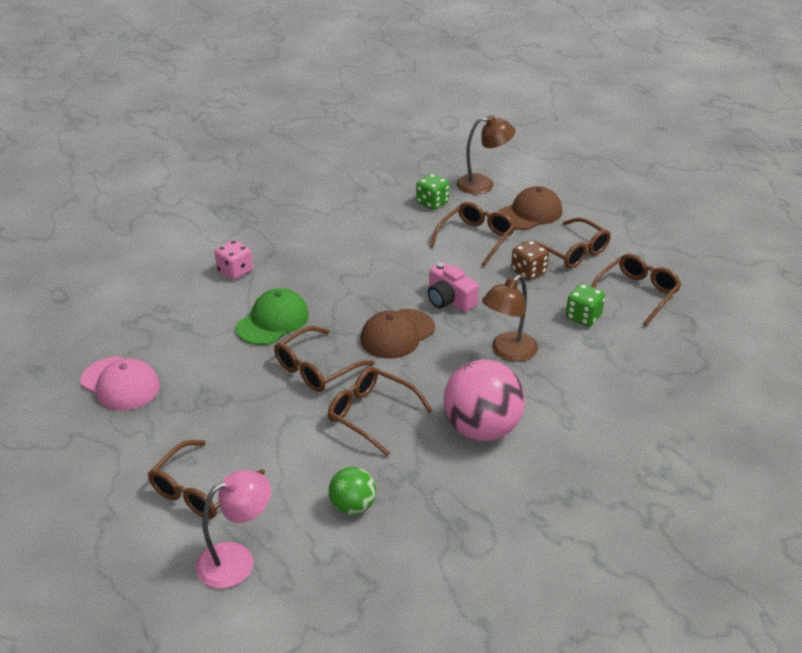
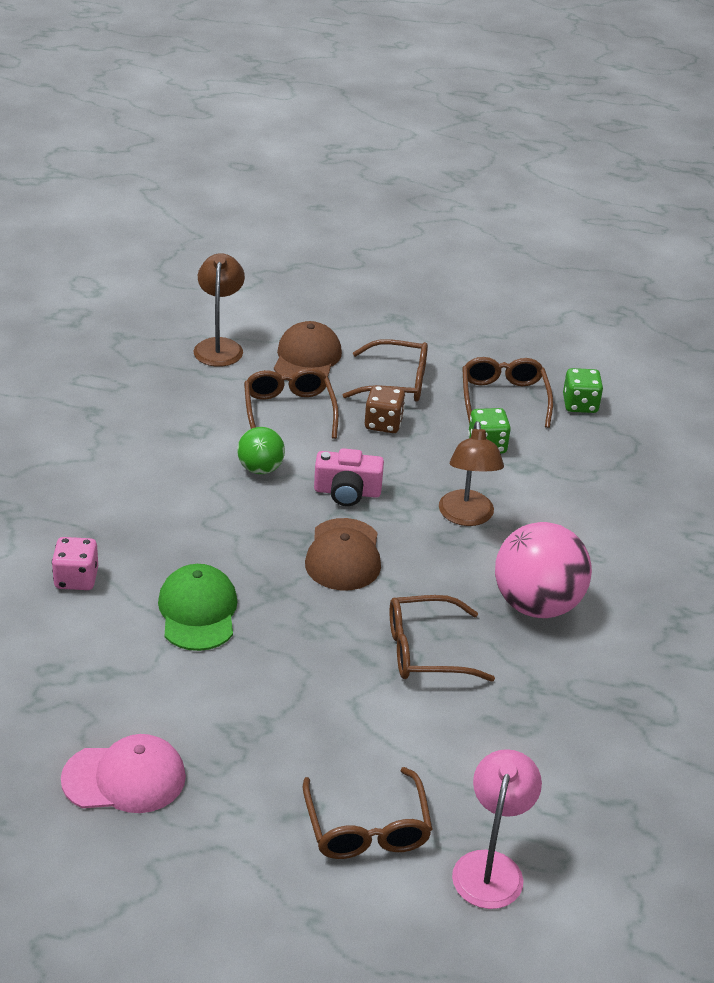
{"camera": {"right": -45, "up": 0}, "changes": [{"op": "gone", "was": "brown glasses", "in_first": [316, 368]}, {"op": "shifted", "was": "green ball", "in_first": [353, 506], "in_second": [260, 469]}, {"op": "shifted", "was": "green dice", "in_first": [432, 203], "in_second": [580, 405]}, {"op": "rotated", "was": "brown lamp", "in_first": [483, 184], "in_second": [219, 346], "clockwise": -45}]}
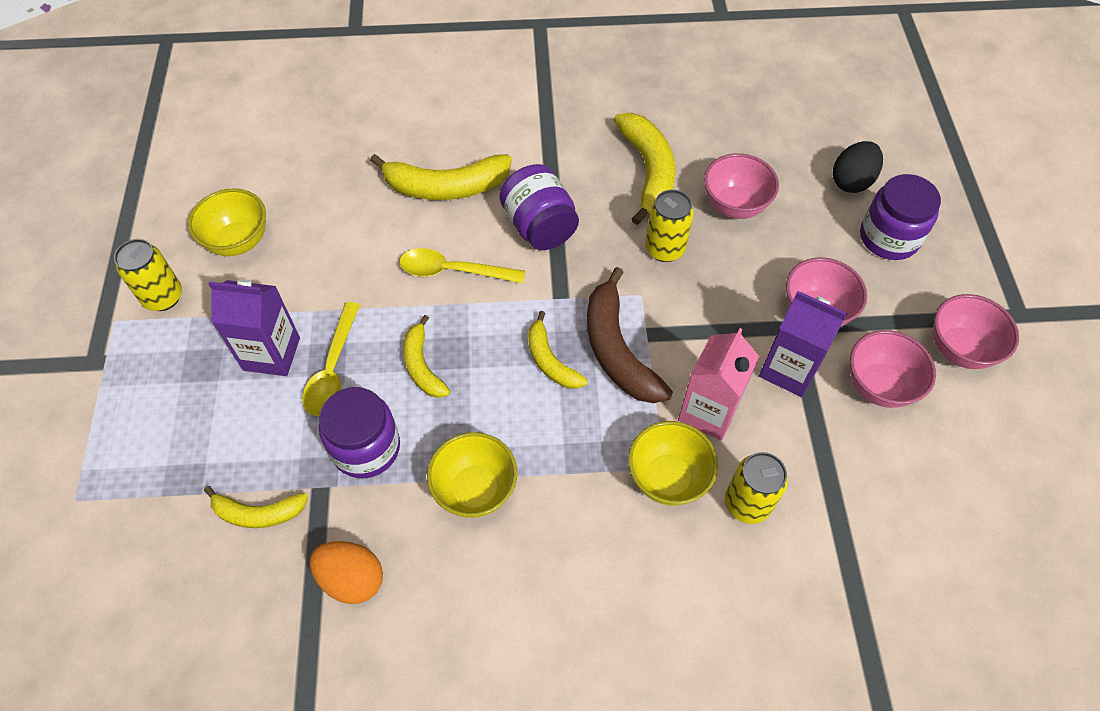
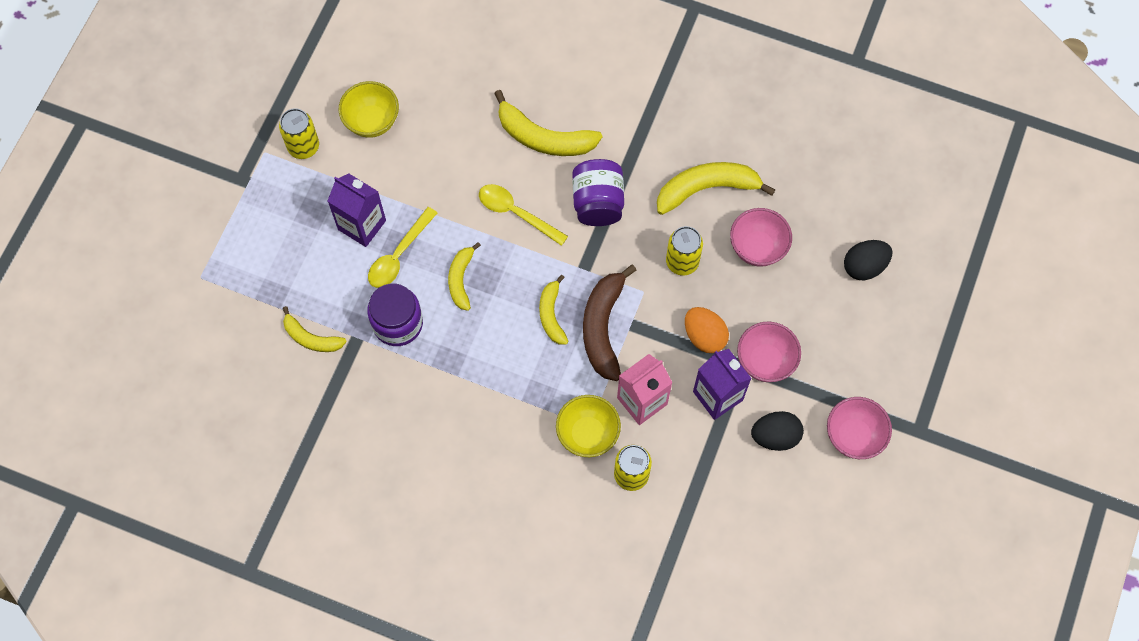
{"camera": {"right": 25, "up": 10}, "changes": [{"op": "gone", "was": "yellow bowl", "in_first": [475, 489]}, {"op": "gone", "was": "purple jar", "in_first": [889, 237]}, {"op": "shifted", "was": "orange egg", "in_first": [352, 579], "in_second": [704, 336]}, {"op": "swapped", "was": "pink bowl", "now": "black egg", "in_first": [879, 386], "in_second": [775, 436]}, {"op": "rotated", "was": "yellow banana", "in_first": [648, 171], "in_second": [707, 189], "clockwise": -120}]}
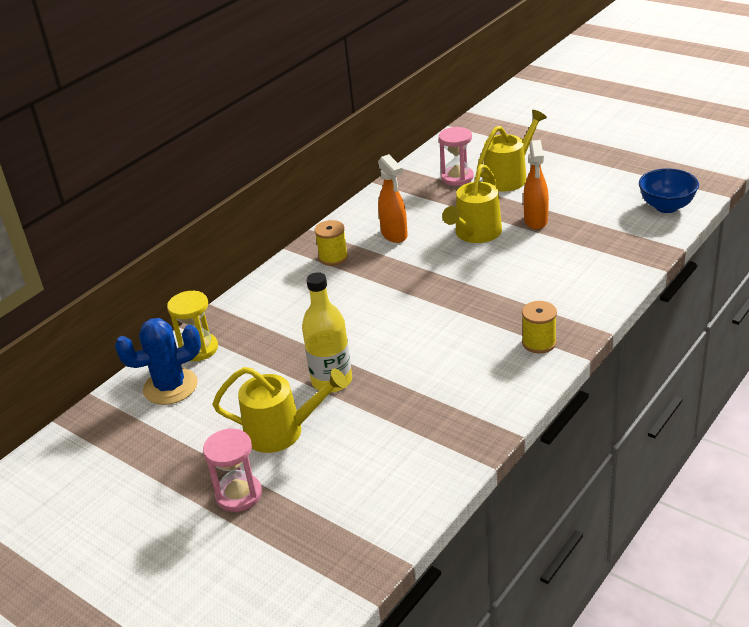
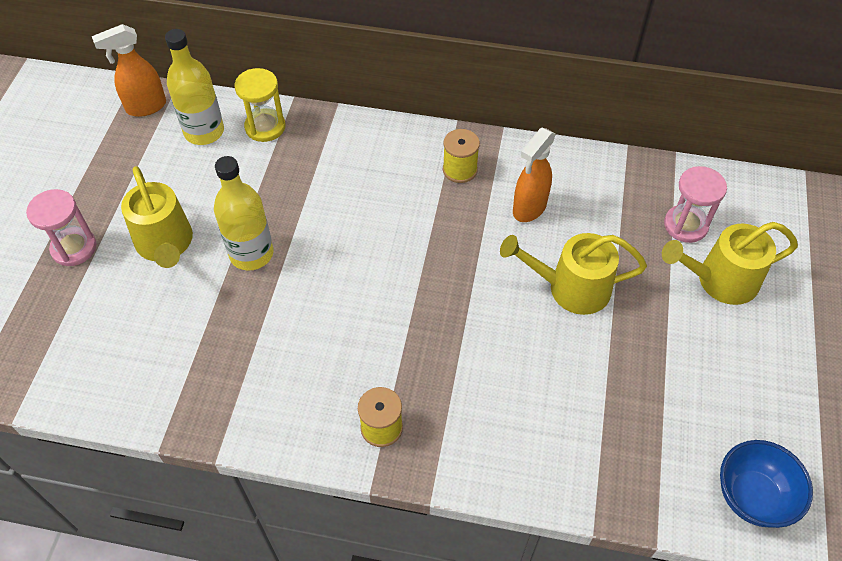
{"camera": {"right": 60, "up": 20}, "changes": [{"op": "shifted", "was": "orange spray bottle", "in_first": [536, 221], "in_second": [145, 107]}, {"op": "swapped", "was": "blue cactus", "now": "yellow bottle", "in_first": [170, 387], "in_second": [204, 132]}, {"op": "rotated", "was": "yellow watering can", "in_first": [509, 177], "in_second": [719, 280], "clockwise": 150}]}
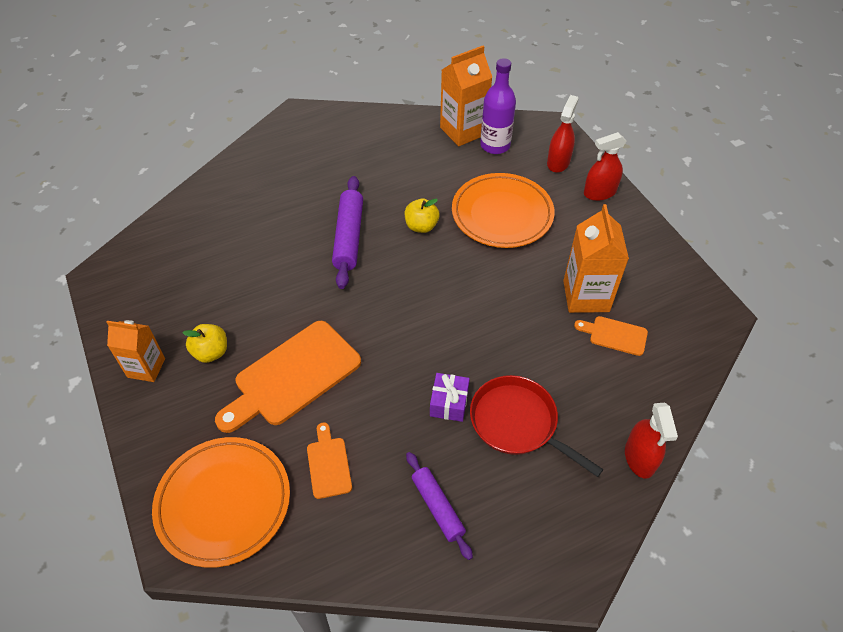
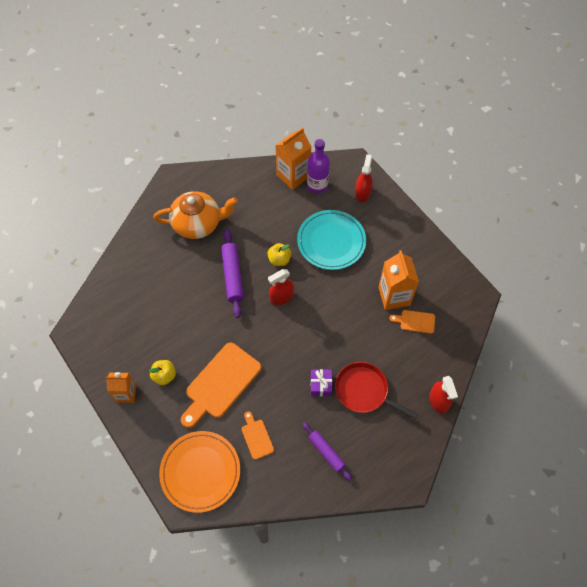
{"camera": {"right": -10, "up": 10}, "changes": [{"op": "new", "now": "orange teapot", "in_second": [198, 223]}, {"op": "shifted", "was": "red spray bottle", "in_first": [599, 193], "in_second": [281, 297]}, {"op": "repainted", "was": "orange plate", "now": "turquoise plate", "in_first": [502, 214], "in_second": [331, 242]}]}
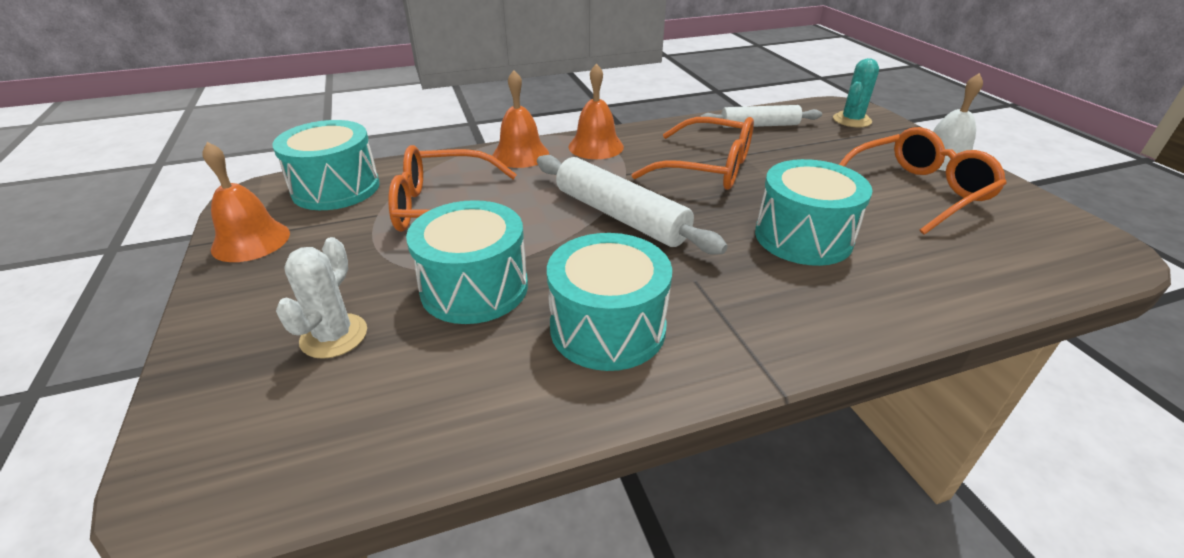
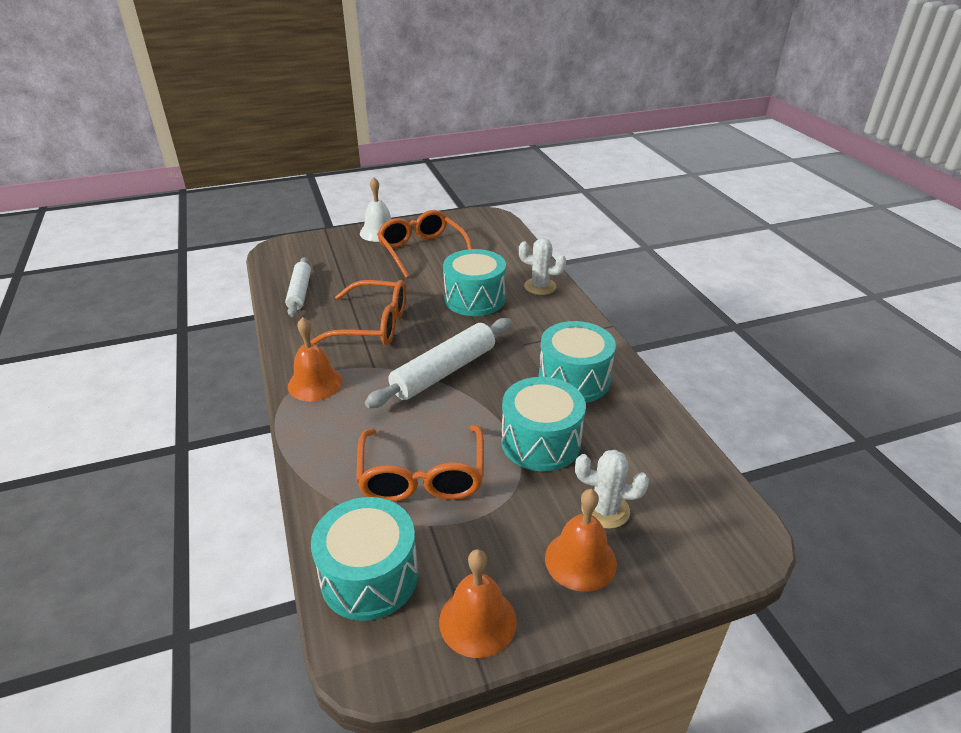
{"camera": {"right": -90, "up": 0}, "changes": [{"op": "gone", "was": "turquoise cactus", "in_first": [852, 120]}, {"op": "new", "now": "white cactus", "in_second": [540, 286]}, {"op": "shifted", "was": "orange bell", "in_first": [520, 154], "in_second": [580, 560]}, {"op": "rotated", "was": "orange glasses", "in_first": [708, 168], "in_second": [373, 325], "clockwise": 75}]}
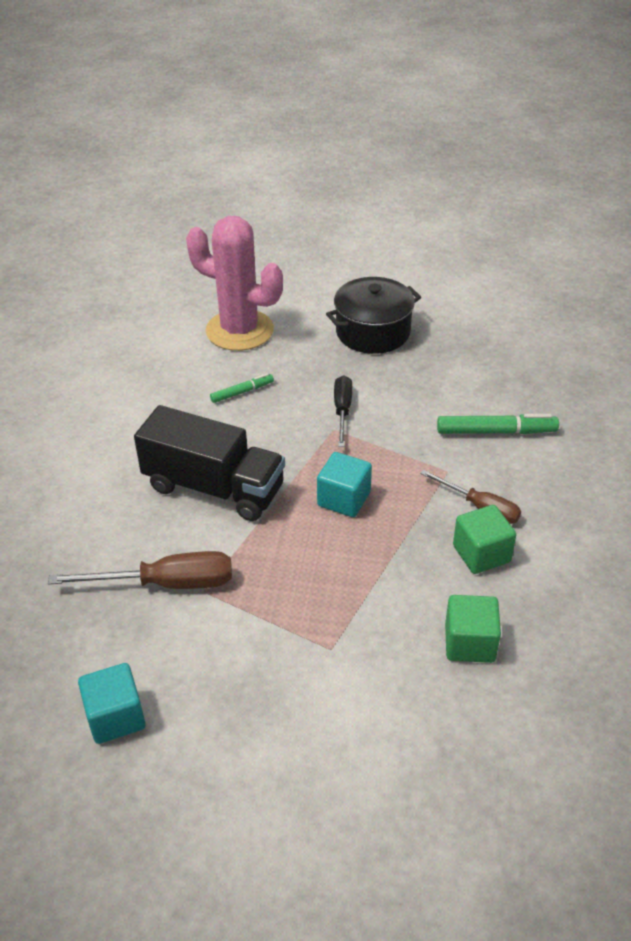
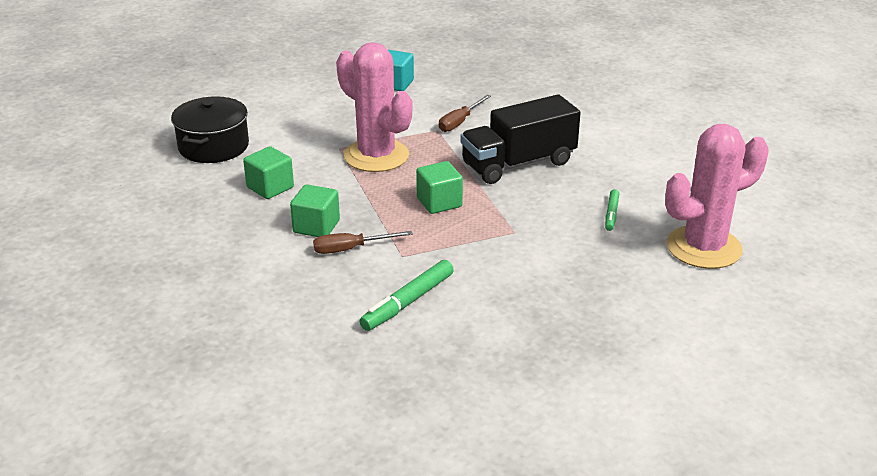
{"camera": {"right": 130, "up": -10}, "changes": [{"op": "gone", "was": "black screwdriver", "in_first": [342, 411]}, {"op": "new", "now": "pink cactus", "in_second": [376, 156]}, {"op": "shifted", "was": "black pot", "in_first": [373, 332], "in_second": [213, 146]}, {"op": "repainted", "was": "turquoise cube", "now": "green cube", "in_first": [344, 499], "in_second": [439, 202]}, {"op": "scaled", "was": "brown screwdriver", "in_first": [166, 584], "in_second": [459, 122], "ratio": 0.66}]}
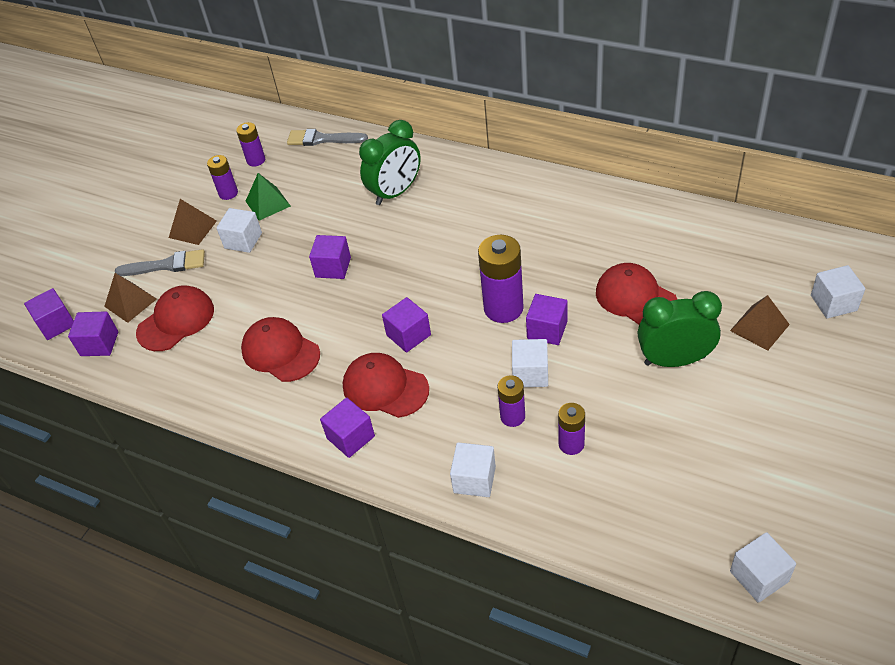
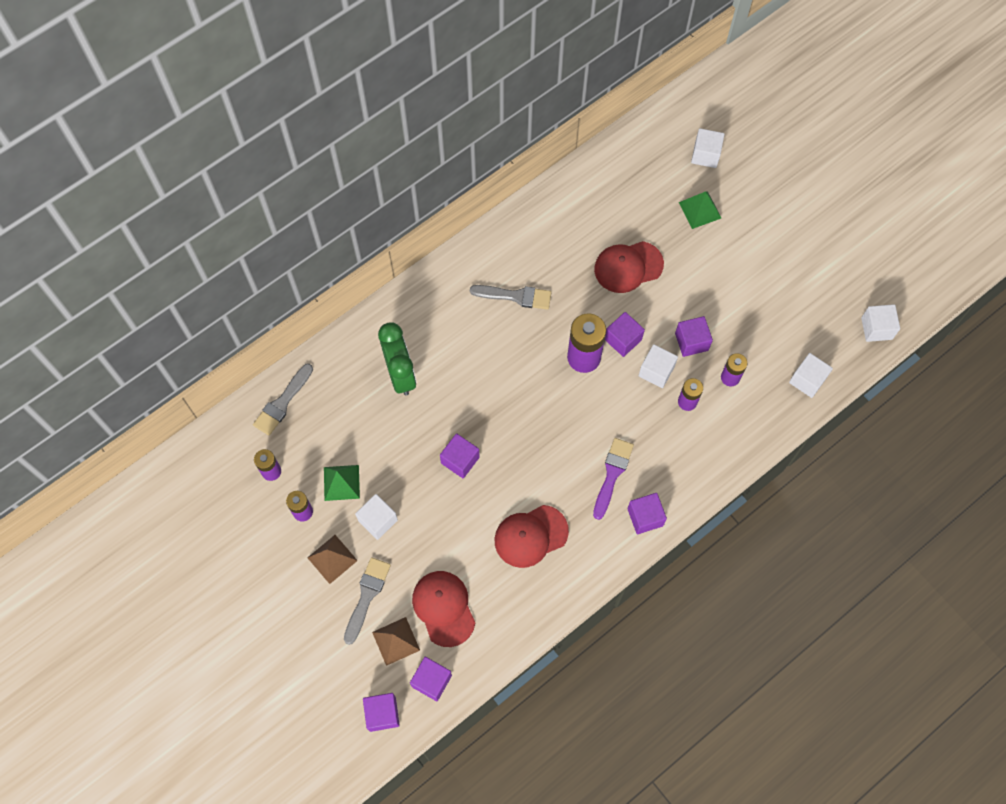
{"camera": {"right": -70, "up": 20}, "changes": [{"op": "gone", "was": "green clock", "in_first": [674, 360]}, {"op": "new", "now": "grey brush", "in_second": [515, 296]}, {"op": "shifted", "was": "purple cube", "in_first": [408, 335], "in_second": [691, 342]}, {"op": "shifted", "was": "white cube", "in_first": [474, 479], "in_second": [807, 380]}, {"op": "swapped", "was": "red cap", "now": "purple brush", "in_first": [385, 387], "in_second": [612, 474]}, {"op": "repainted", "was": "brown pyramid", "now": "green pyramid", "in_first": [759, 327], "in_second": [700, 210]}]}
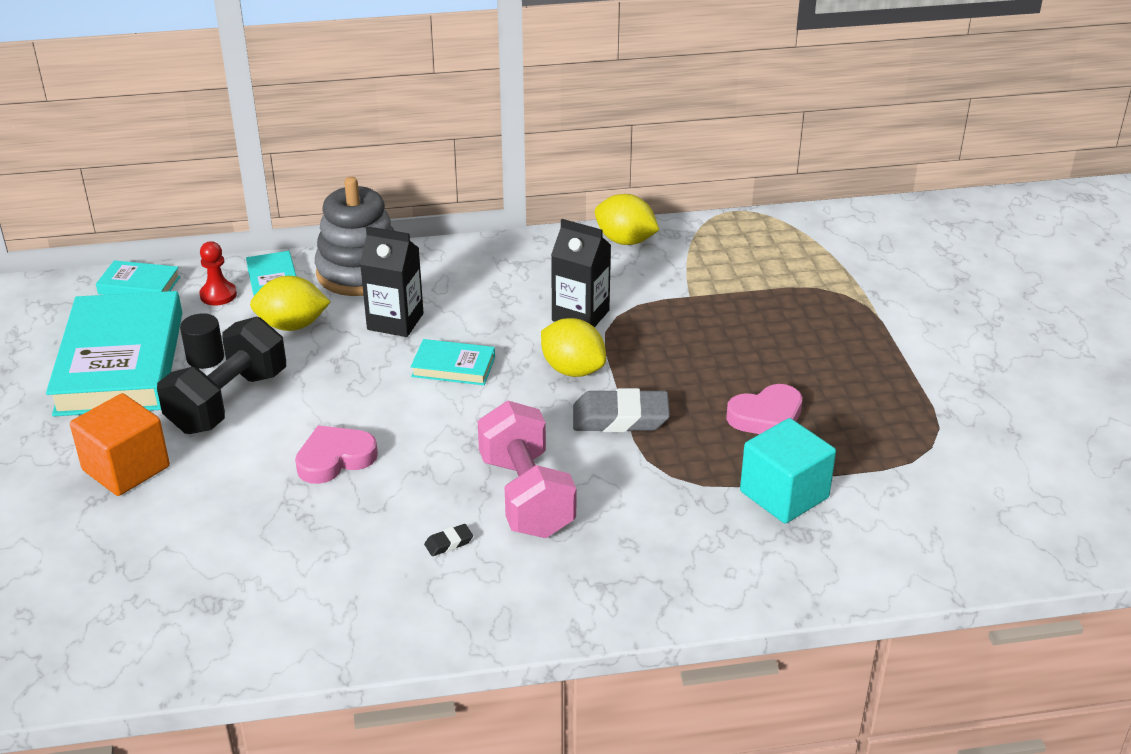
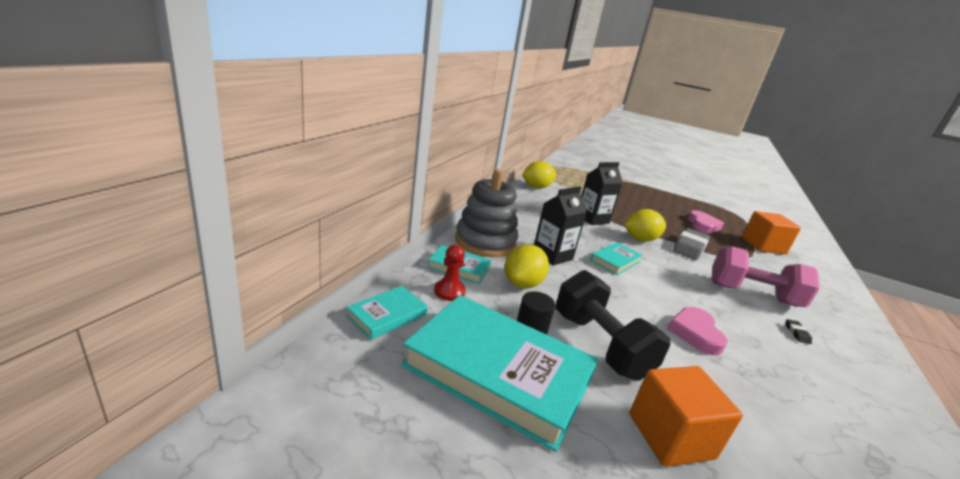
{"camera": {"right": -60, "up": -10}, "changes": [{"op": "repainted", "was": "turquoise cube", "now": "orange cube", "in_first": [784, 495], "in_second": [763, 246]}]}
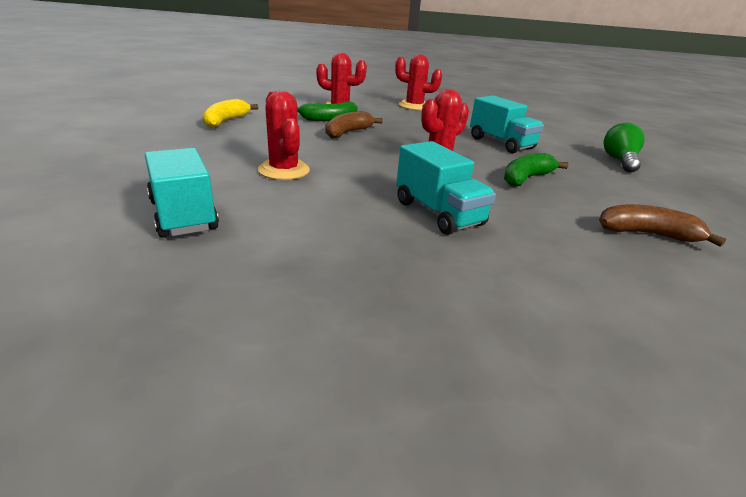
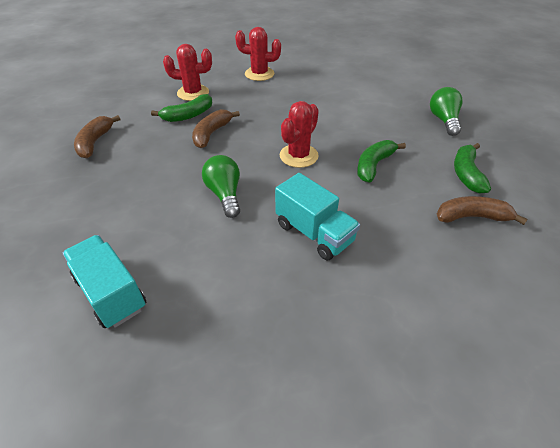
{"camera": {"right": -10, "up": 15}, "changes": [{"op": "gone", "was": "red cactus", "in_first": [284, 170]}, {"op": "gone", "was": "turquoise truck", "in_first": [501, 143]}, {"op": "new", "now": "green light bulb", "in_second": [225, 194]}, {"op": "new", "now": "green banana", "in_second": [466, 174]}, {"op": "repainted", "was": "yellow banana", "now": "brown banana", "in_first": [225, 121], "in_second": [95, 142]}]}
